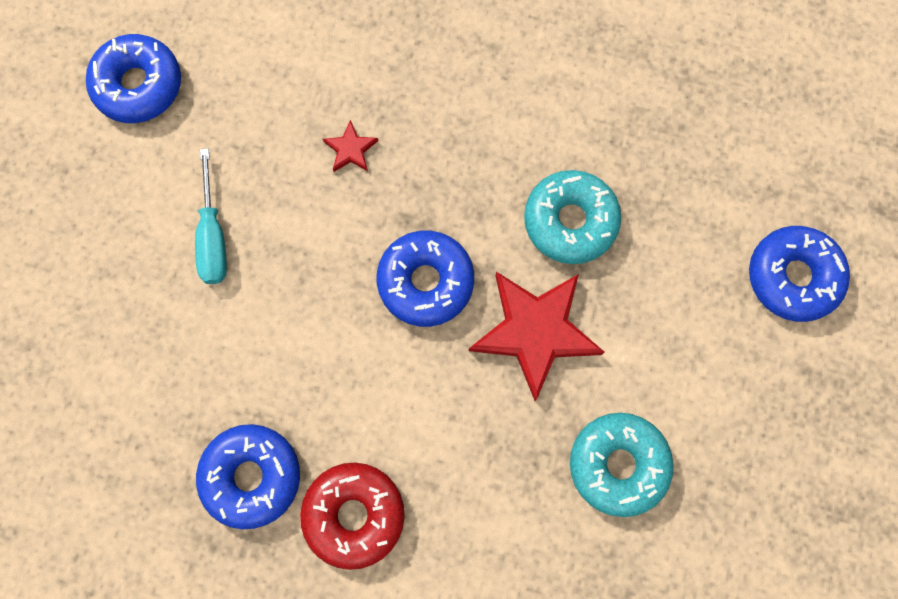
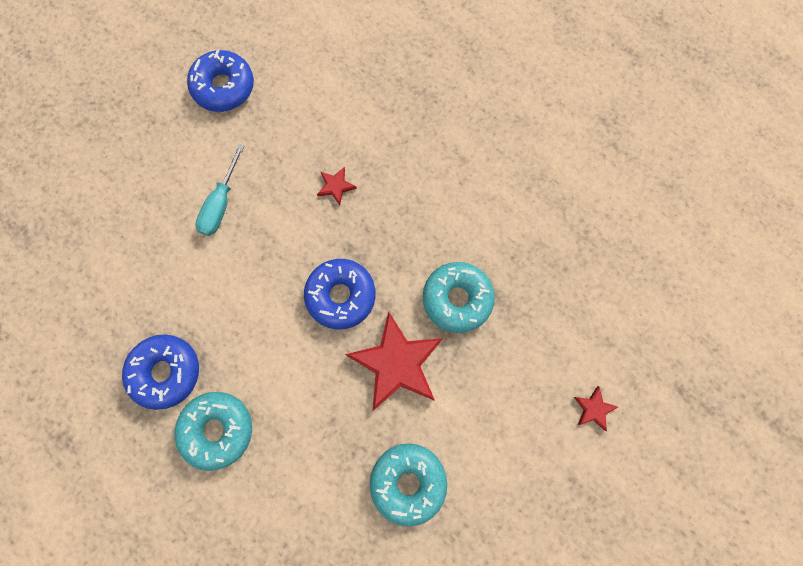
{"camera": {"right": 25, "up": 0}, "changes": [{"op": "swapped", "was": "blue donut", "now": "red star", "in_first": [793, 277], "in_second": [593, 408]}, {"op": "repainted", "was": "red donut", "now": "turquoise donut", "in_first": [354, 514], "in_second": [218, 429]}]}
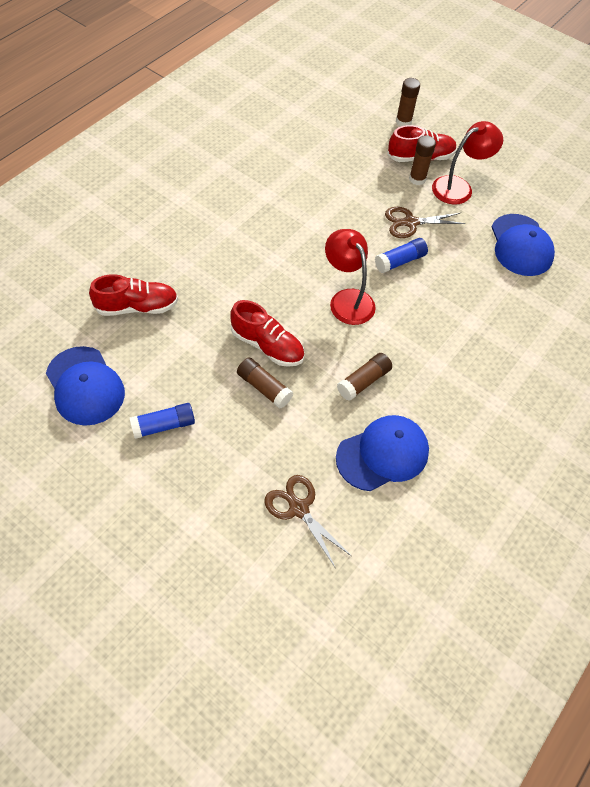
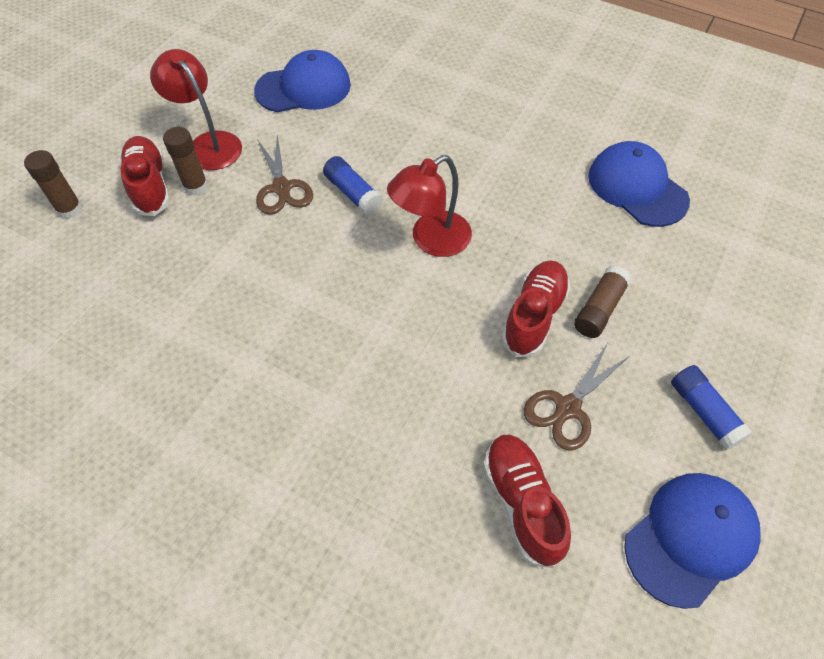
{"camera": {"right": -95, "up": 0}, "changes": [{"op": "gone", "was": "brown glue stick", "in_first": [363, 381]}, {"op": "shifted", "was": "brown scissors", "in_first": [298, 508], "in_second": [567, 408]}]}
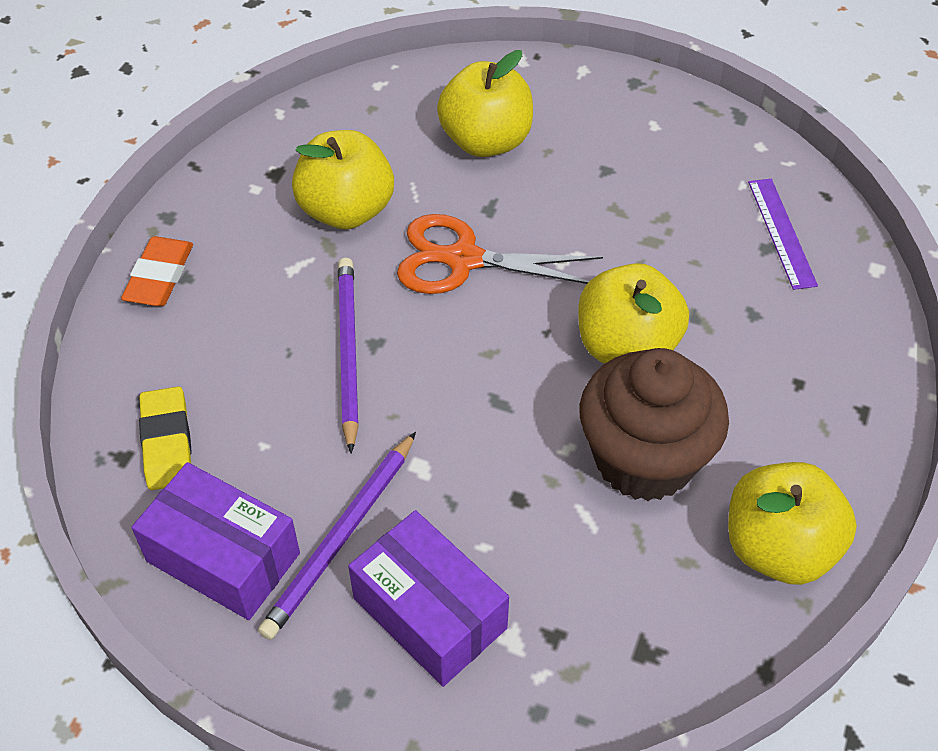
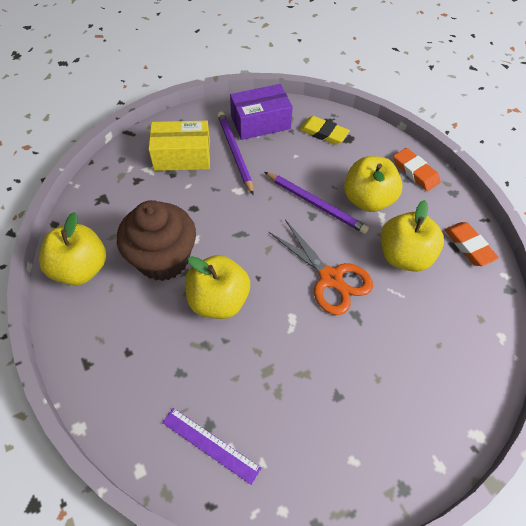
{"camera": {"right": 130, "up": 5}, "changes": [{"op": "new", "now": "orange eraser", "in_second": [469, 246]}, {"op": "shifted", "was": "yellow apple", "in_first": [486, 141], "in_second": [367, 200]}, {"op": "repainted", "was": "purple box", "now": "yellow box", "in_first": [429, 613], "in_second": [182, 156]}, {"op": "rotated", "was": "orange scissors", "in_first": [463, 259], "in_second": [330, 278], "clockwise": 90}]}
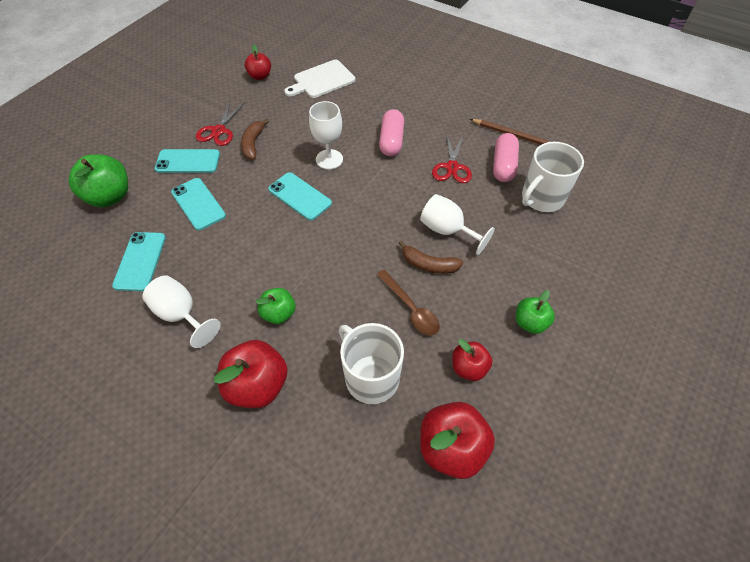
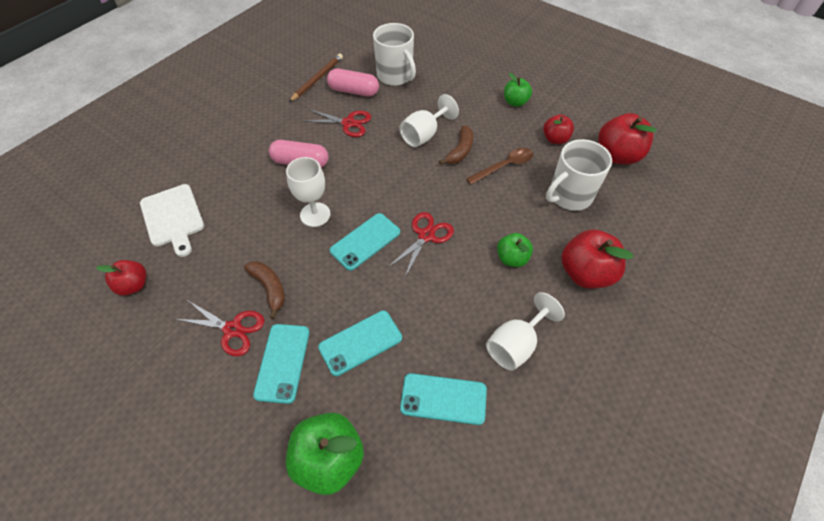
{"camera": {"right": -85, "up": 0}, "changes": [{"op": "new", "now": "red scissors", "in_second": [426, 236]}, {"op": "rotated", "was": "brown banana", "in_first": [253, 144], "in_second": [269, 288], "clockwise": -135}]}
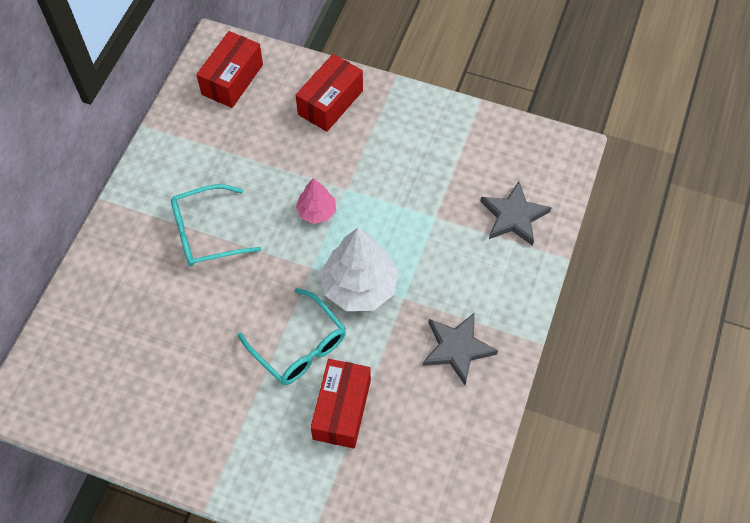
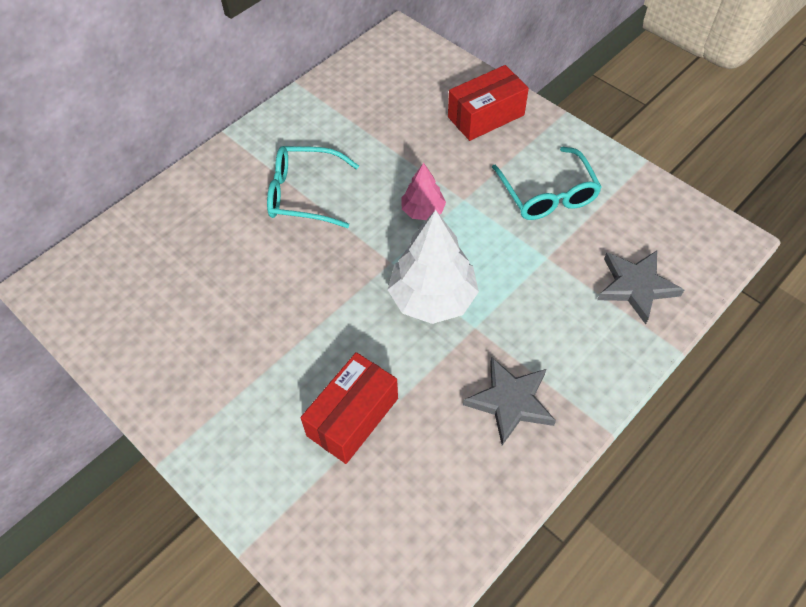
{"camera": {"right": 25, "up": -5}, "changes": [{"op": "gone", "was": "red box", "in_first": [232, 79]}, {"op": "shifted", "was": "turquoise glasses", "in_first": [299, 346], "in_second": [547, 194]}]}
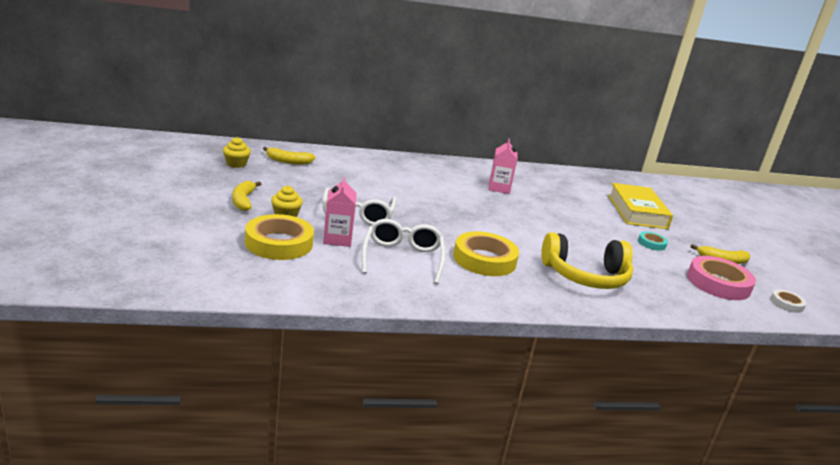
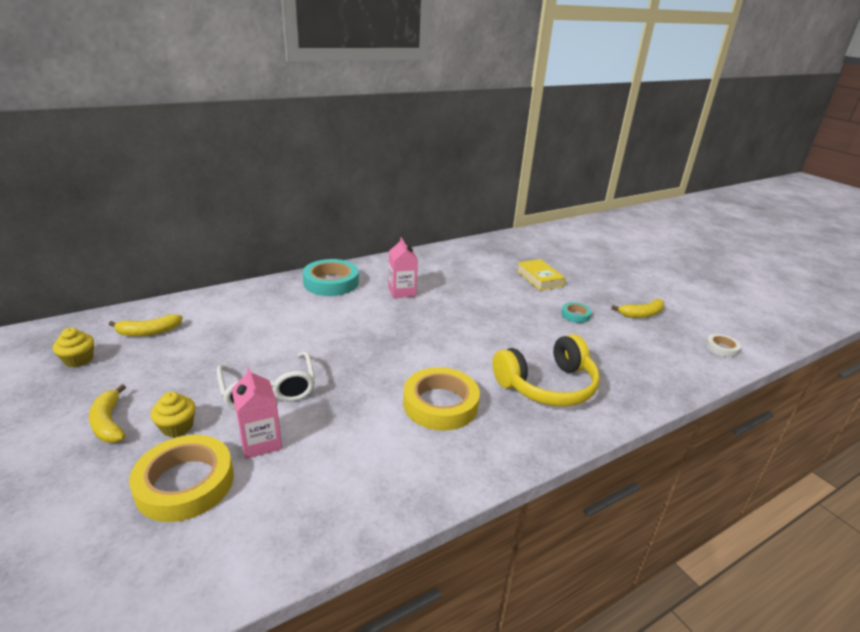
{"camera": {"right": -20, "up": 5}, "changes": [{"op": "gone", "was": "white glasses", "in_first": [402, 258]}, {"op": "gone", "was": "pink tape", "in_first": [718, 283]}, {"op": "new", "now": "turquoise tape", "in_second": [331, 282]}, {"op": "scaled", "was": "yellow book", "in_first": [637, 212], "in_second": [539, 278], "ratio": 0.65}]}
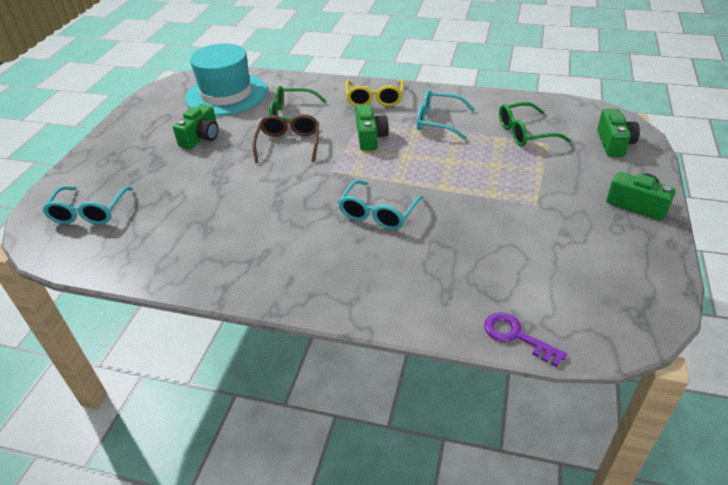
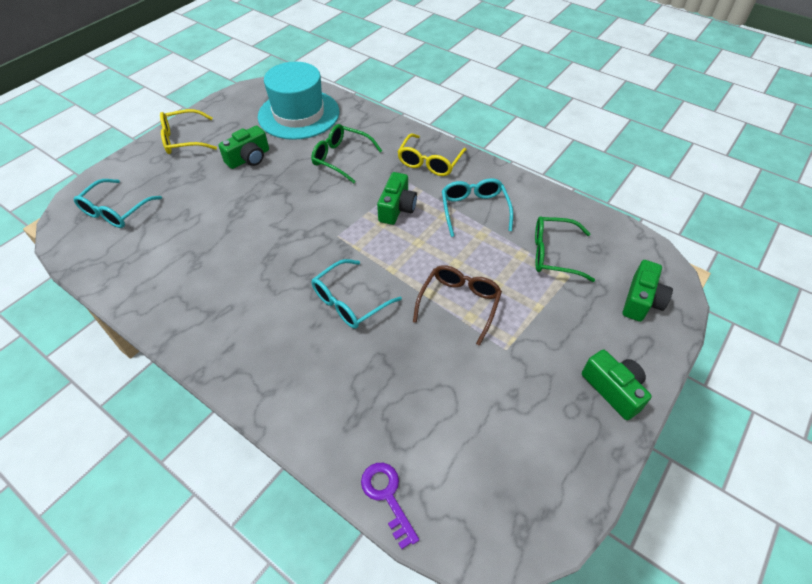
{"camera": {"right": 20, "up": 10}, "changes": [{"op": "new", "now": "yellow glasses", "in_second": [184, 139]}, {"op": "shifted", "was": "brown glasses", "in_first": [288, 144], "in_second": [459, 304]}, {"op": "rotated", "was": "turquoise glasses", "in_first": [438, 121], "in_second": [474, 210], "clockwise": 45}]}
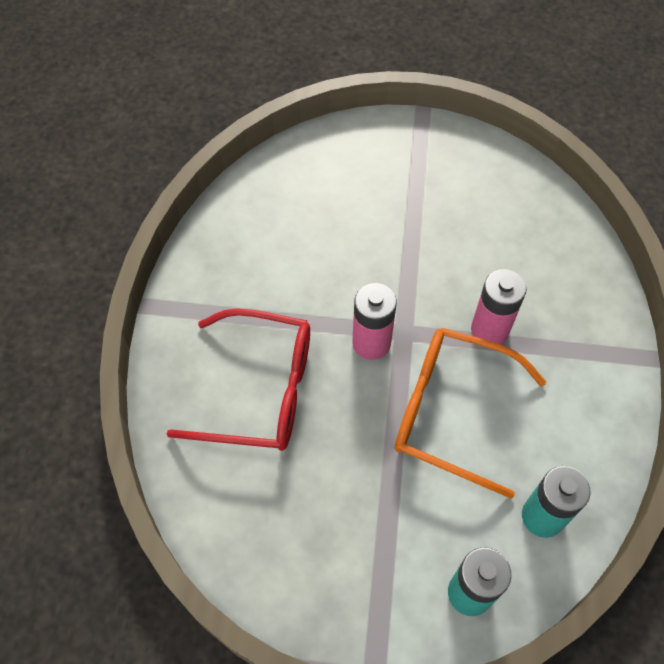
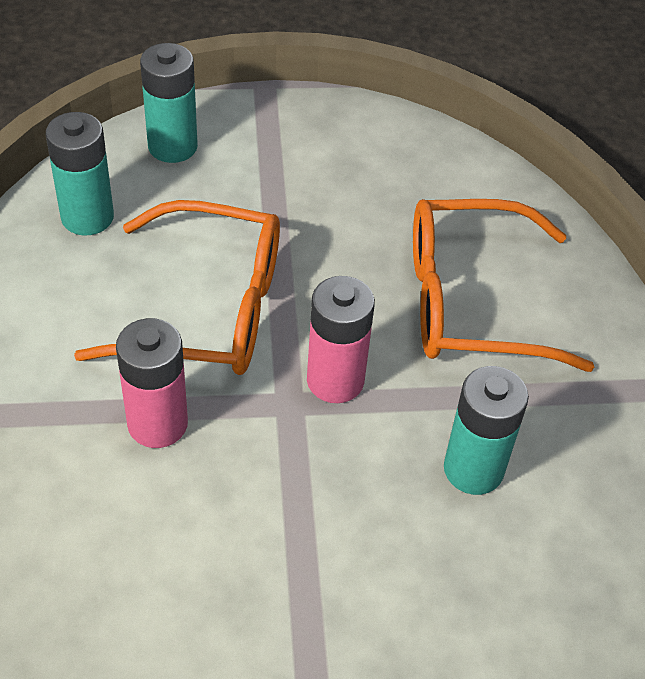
{"camera": {"right": 165, "up": -10}, "changes": [{"op": "new", "now": "turquoise battery", "in_second": [473, 469]}, {"op": "repainted", "was": "red glasses", "now": "orange glasses", "in_first": [260, 390], "in_second": [471, 302]}]}
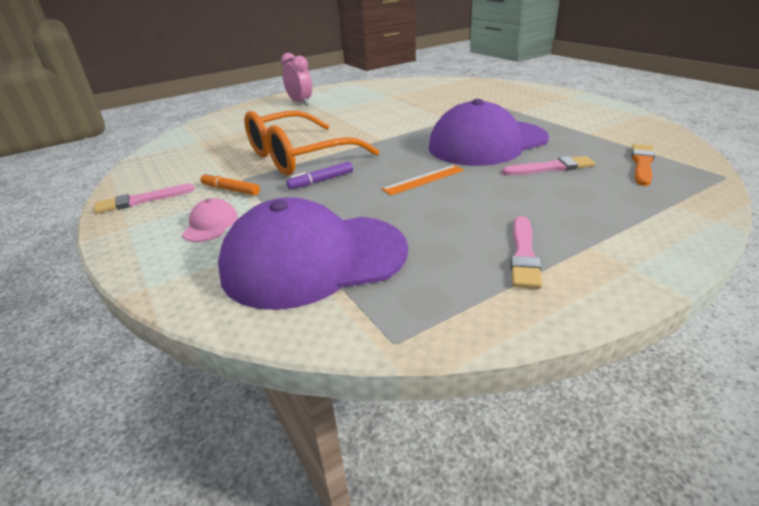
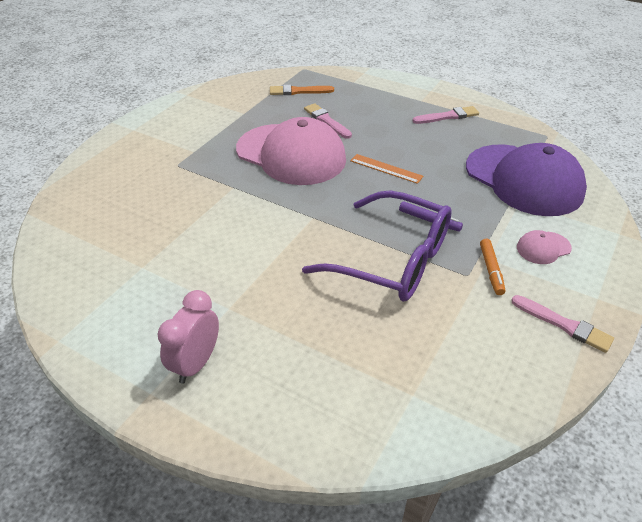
{"camera": {"right": -120, "up": 10}, "changes": [{"op": "repainted", "was": "orange glasses", "now": "purple glasses", "in_first": [298, 157], "in_second": [393, 260]}, {"op": "repainted", "was": "purple cap", "now": "pink cap", "in_first": [487, 143], "in_second": [291, 154]}]}
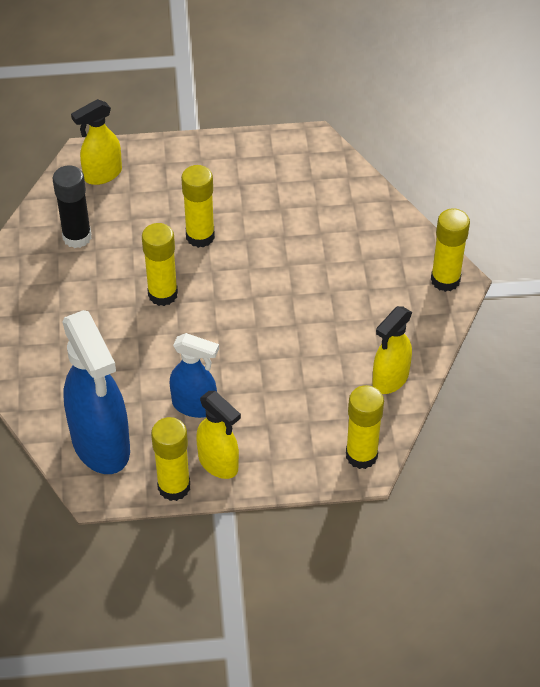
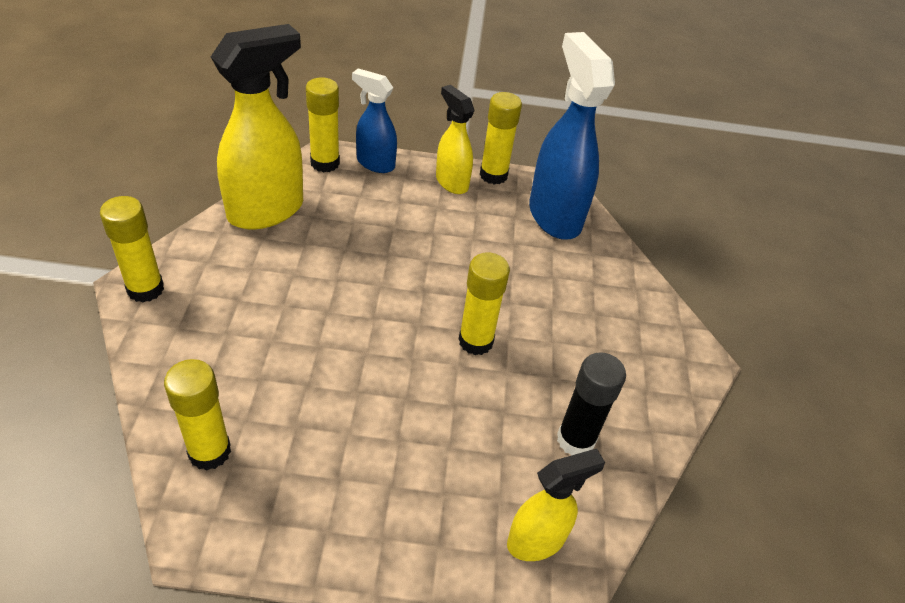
{"camera": {"right": -175, "up": -5}, "changes": [{"op": "shifted", "was": "blue spray bottle", "in_first": [195, 406], "in_second": [375, 163]}, {"op": "shifted", "was": "yellow glue stick", "in_first": [200, 236], "in_second": [209, 452]}, {"op": "scaled", "was": "yellow spray bottle", "in_first": [390, 380], "in_second": [267, 210], "ratio": 1.75}]}
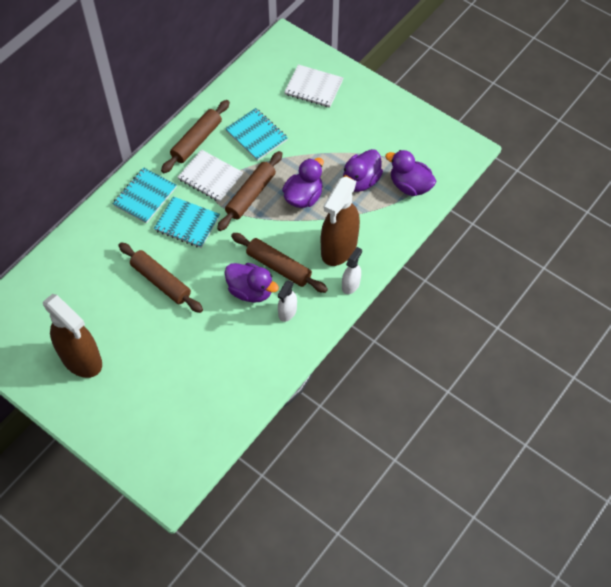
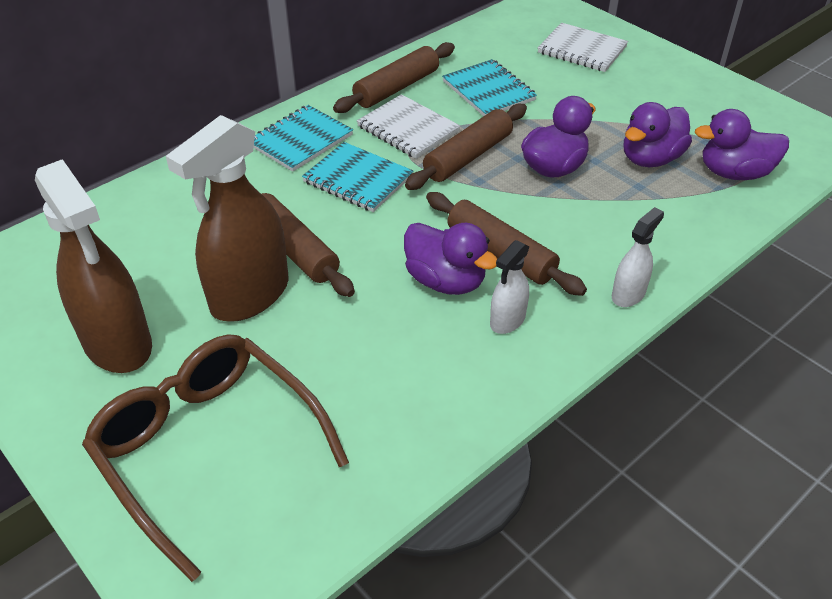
{"camera": {"right": 10, "up": -15}, "changes": [{"op": "new", "now": "brown glasses", "in_second": [207, 448]}, {"op": "shifted", "was": "brown spray bottle", "in_first": [339, 248], "in_second": [249, 295]}, {"op": "rotated", "was": "purple duck", "in_first": [410, 186], "in_second": [734, 173], "clockwise": -45}]}
